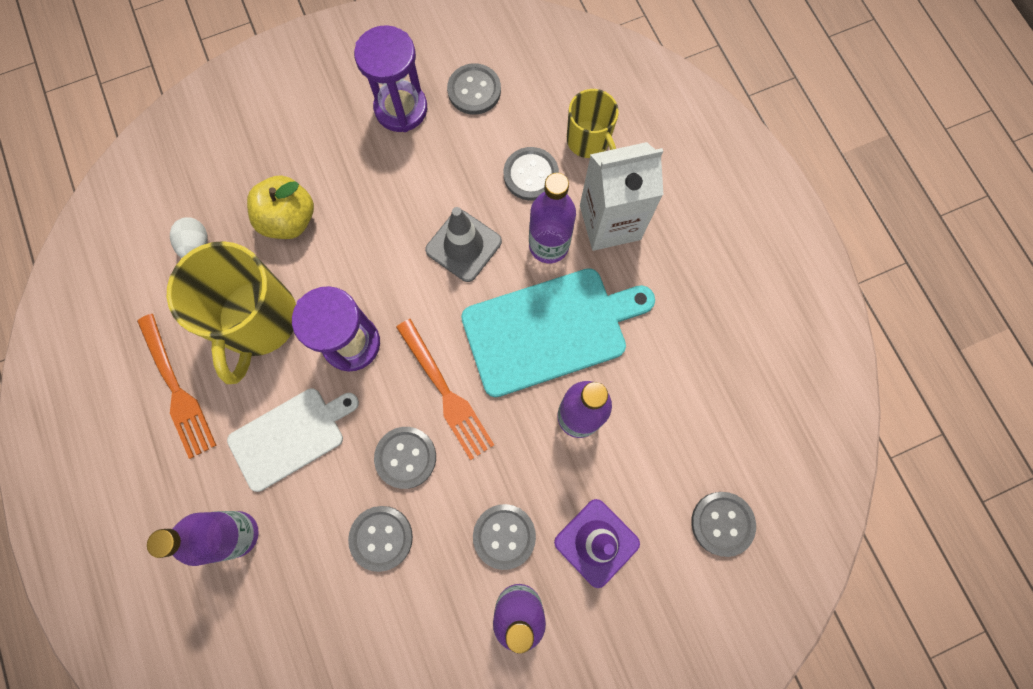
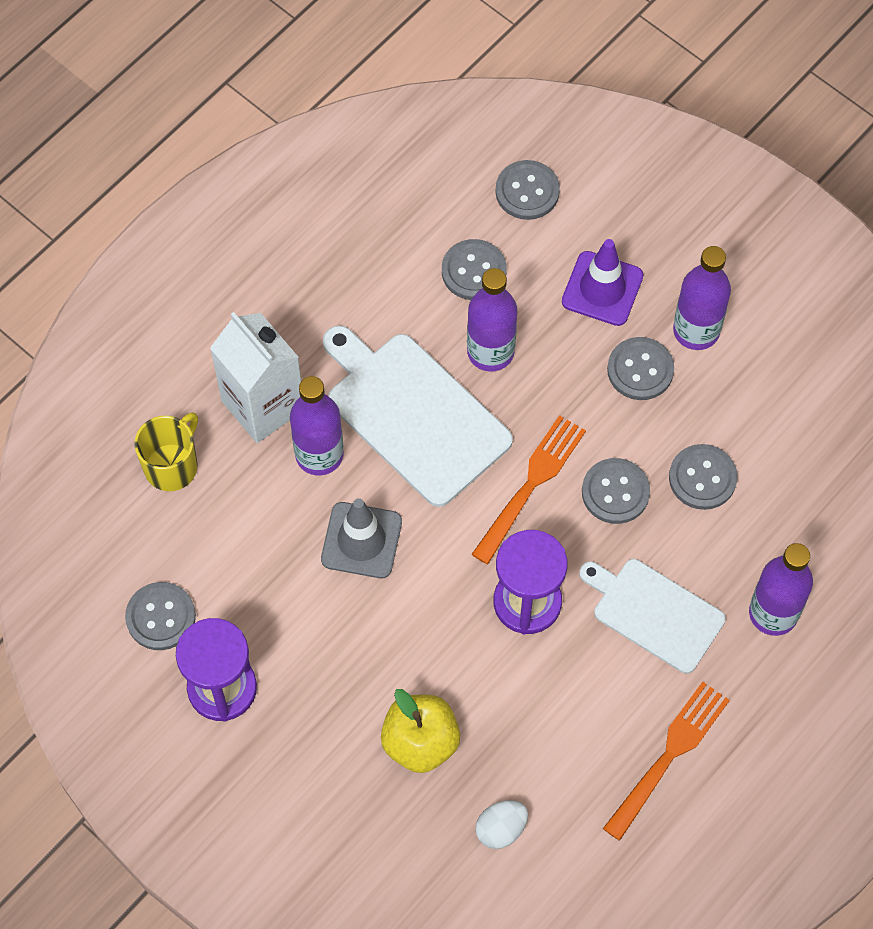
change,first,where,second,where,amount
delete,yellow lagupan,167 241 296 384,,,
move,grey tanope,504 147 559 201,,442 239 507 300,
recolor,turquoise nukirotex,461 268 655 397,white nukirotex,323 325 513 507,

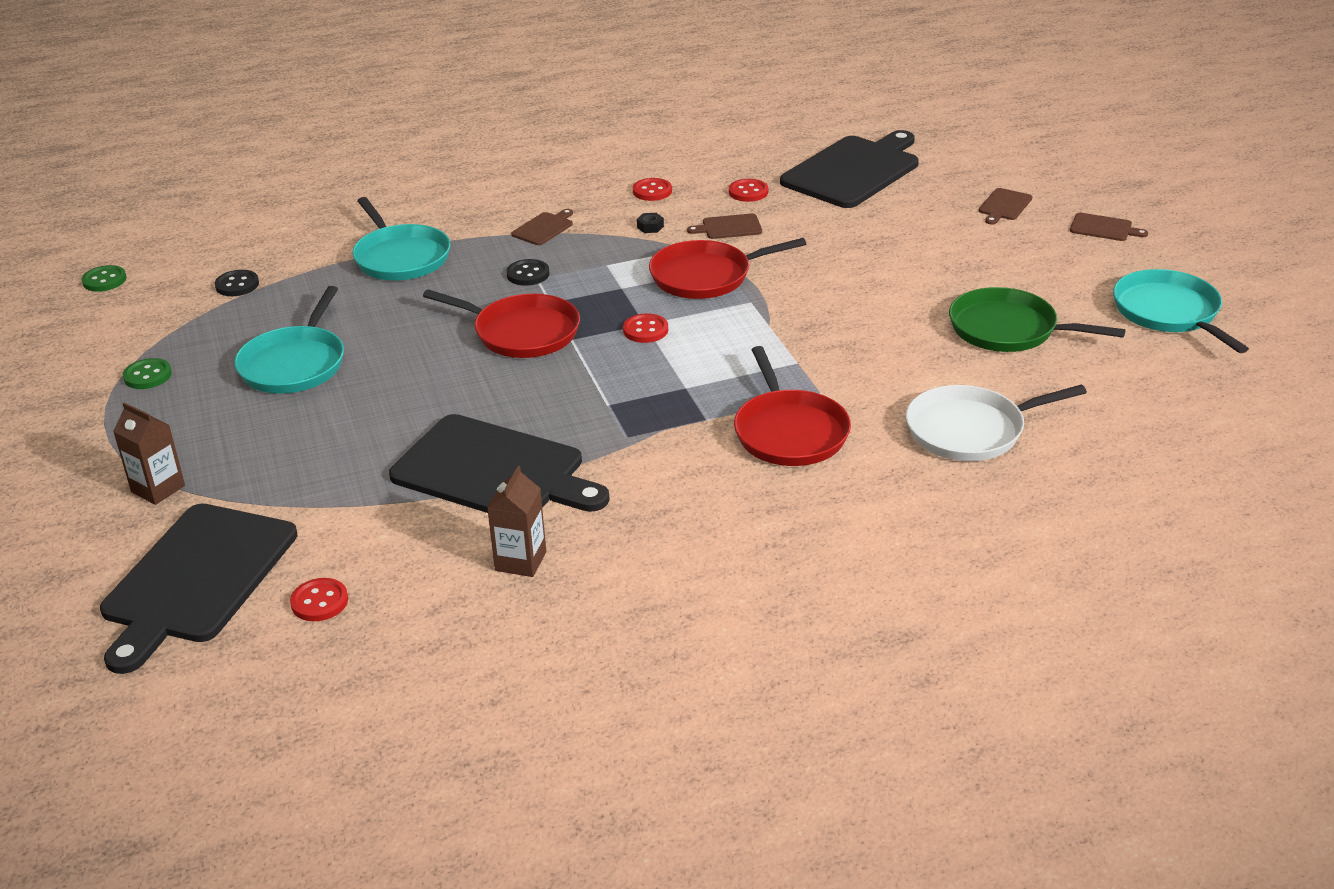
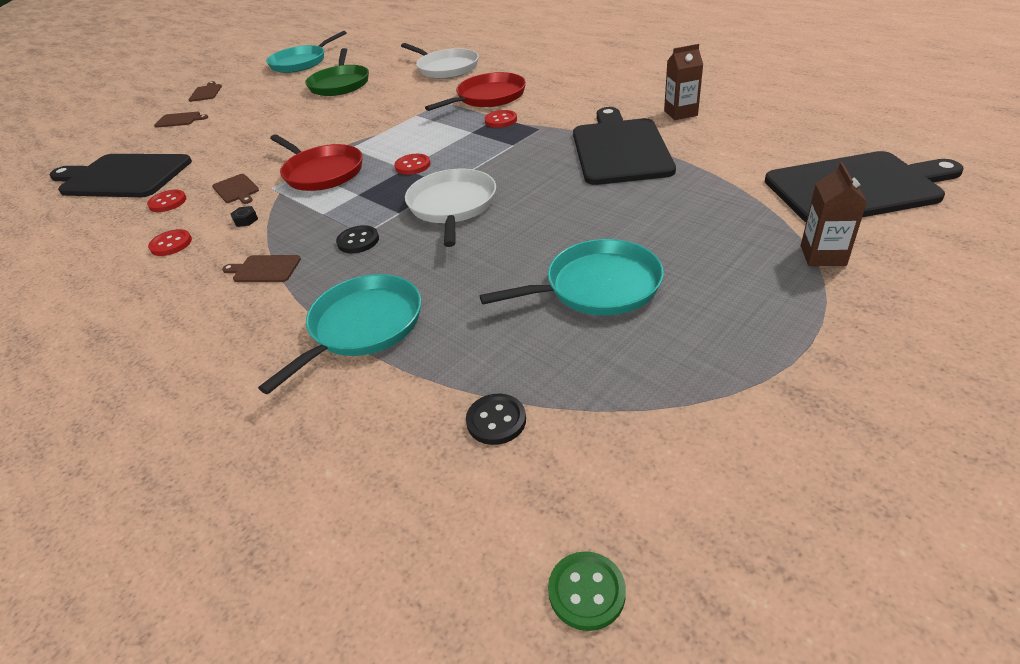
change,first,where,second,where,amount
delete,green tanope,123 358 172 389,,,
move,red tanope,290 578 348 621,,485 110 517 128,
recolor,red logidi,423 289 580 358,white logidi,405 169 496 247,

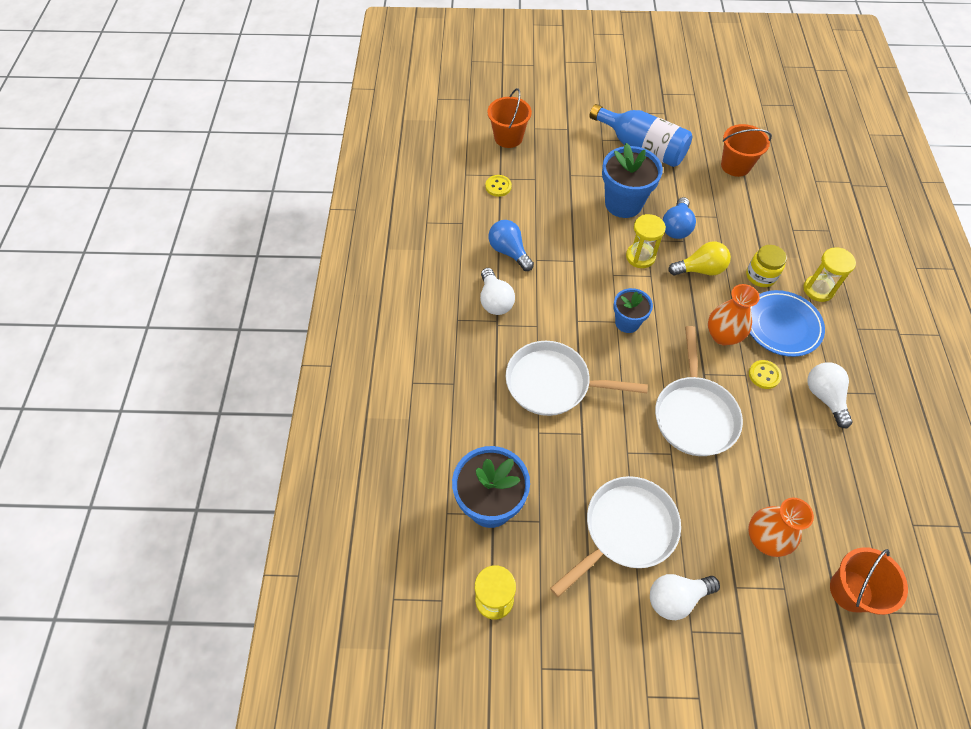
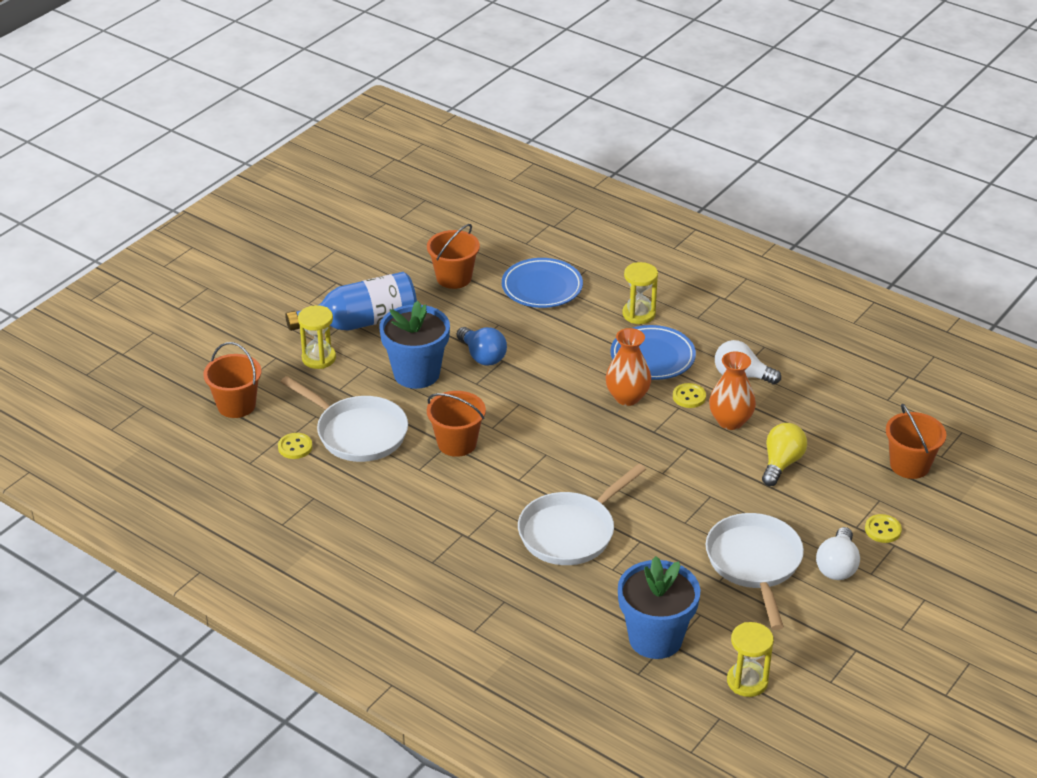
change,first,where,second,where,amount
delete,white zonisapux,480 268 515 315,,,
delete,blue zonisapux,488 220 534 271,,,
delete,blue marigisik,613 288 653 333,,,
delete,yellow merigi,746 245 787 287,,,
insert,,,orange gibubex,427 391 486 457,
insert,,,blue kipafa,502 258 583 308,
insert,,,yellow tanope,865 514 902 543,
move,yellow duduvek,626 214 666 268,,298 305 336 369,
move,white logidi,655 326 743 456,,281 376 408 462,
move,yellow zonisapux,668 241 731 275,,762 423 807 486,
move,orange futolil,748 498 814 557,,709 352 756 430,

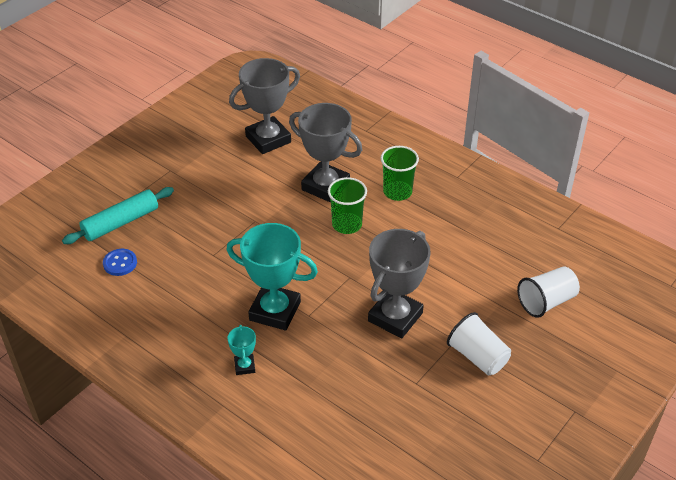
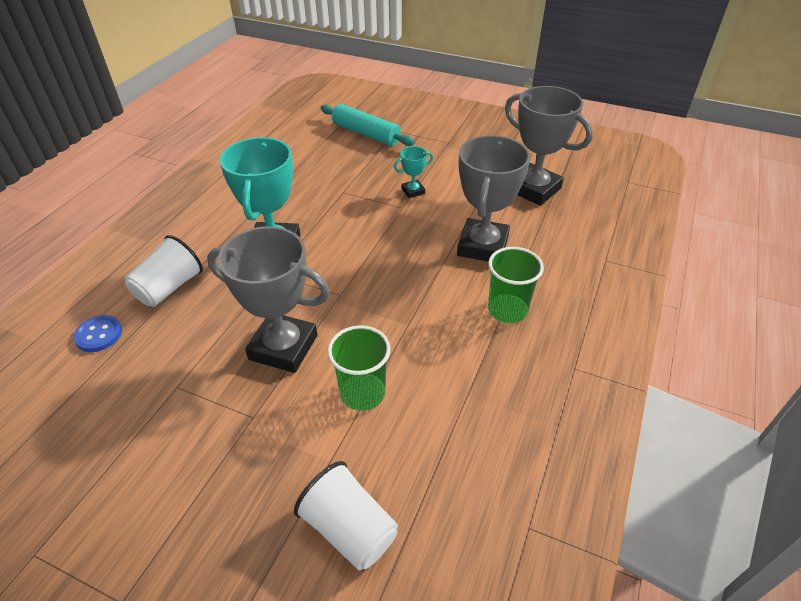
change,first,where,second,where,amount
move,blue tanope,103 249 137 276,,73 315 122 352,
move,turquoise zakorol,228 325 256 375,,394 146 433 198,
move,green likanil,328 177 367 234,,328 325 391 411,
move,white likanil,447 312 511 376,,124 235 203 307,

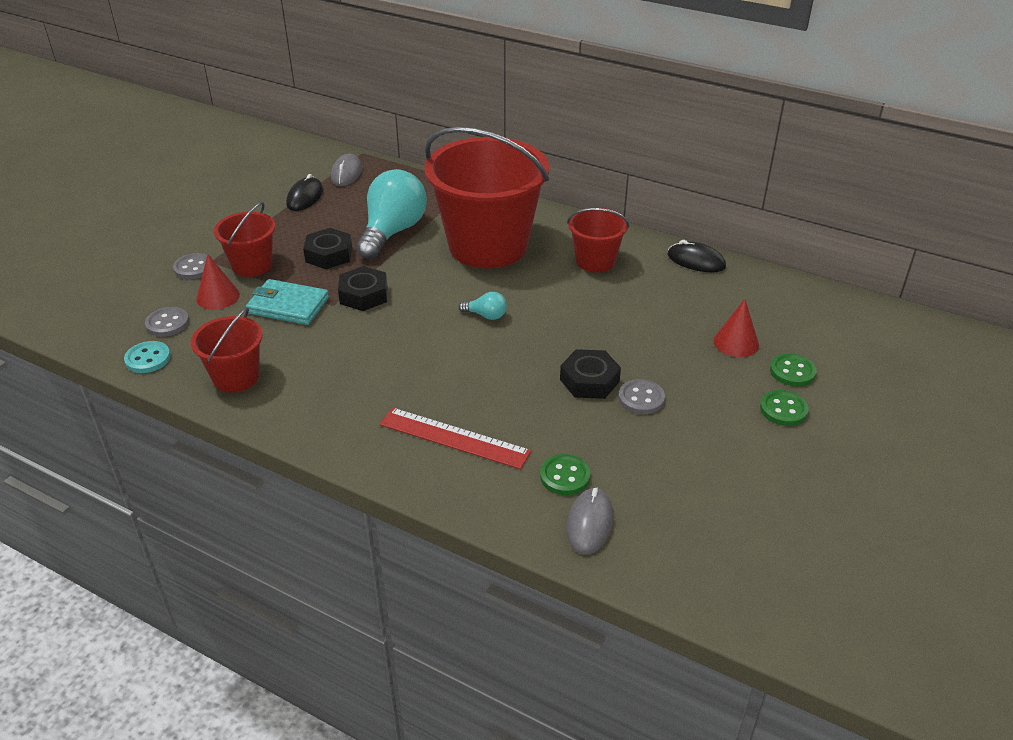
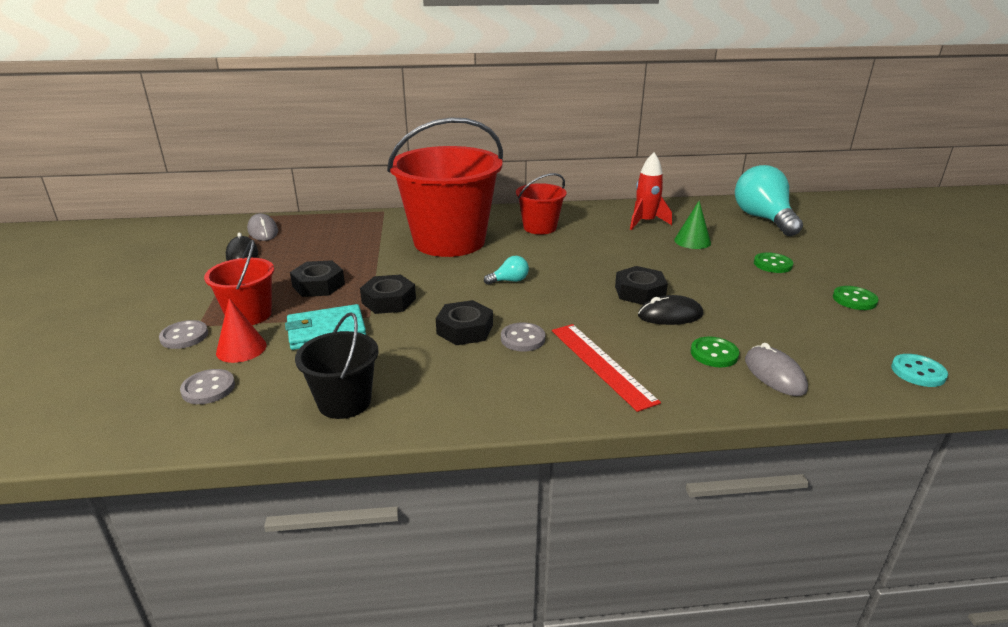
change,first,where,second,where,amount
insert,,,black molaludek,436 300 493 345,
insert,,,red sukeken,630 152 672 230,
move,turquoise tanope,124 341 171 373,,891 354 948 387,
move,turquoise zonisapux,356 169 427 259,,735 165 803 236,
move,grey tanope,619 379 665 414,,501 322 545 352,
move,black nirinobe,667 240 726 272,,638 295 703 325,
move,green tanope,770 353 816 387,,833 286 879 310,
recolor,red gibubex,191 307 262 393,black gibubex,295 312 379 419,
recolor,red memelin,713 299 759 357,green memelin,674 201 711 249,
rotate,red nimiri,380 408 531 469,,552 324 661 412,75 degrees clockwise

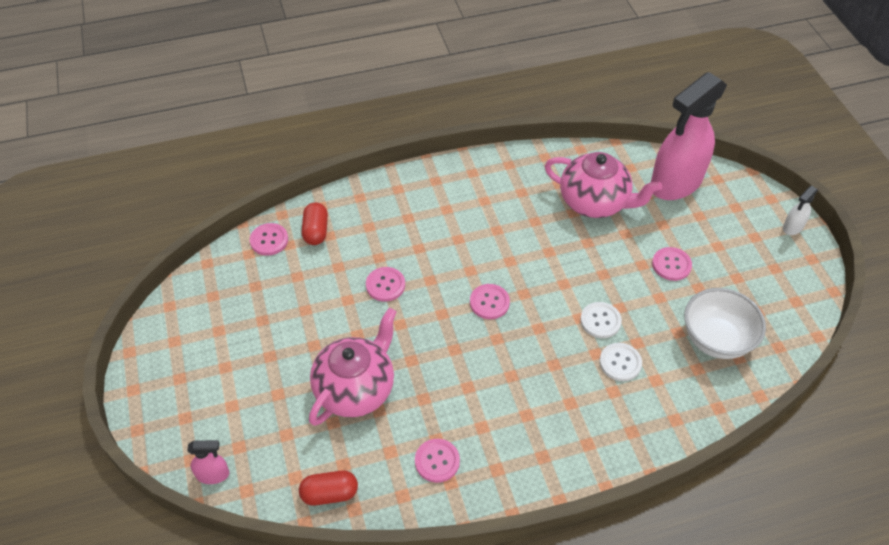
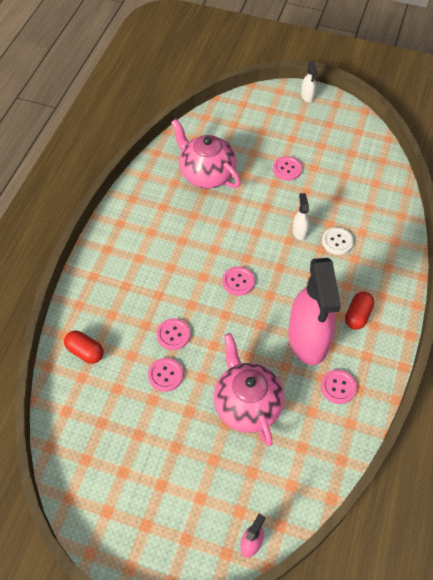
change,first,where,second,where,amount
delete,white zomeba,684 288 766 359,,,
move,pink tanope,250 223 288 256,,148 358 183 392,
move,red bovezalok,299 470 358 506,,345 291 374 330,
move,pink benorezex,651 72 727 200,,288 258 341 365,
replace,white tanope,580 302 622 338,white benorezex,293 193 310 240,
rotate,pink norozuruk,545 152 662 218,,171 119 241 188,105 degrees counterclockwise

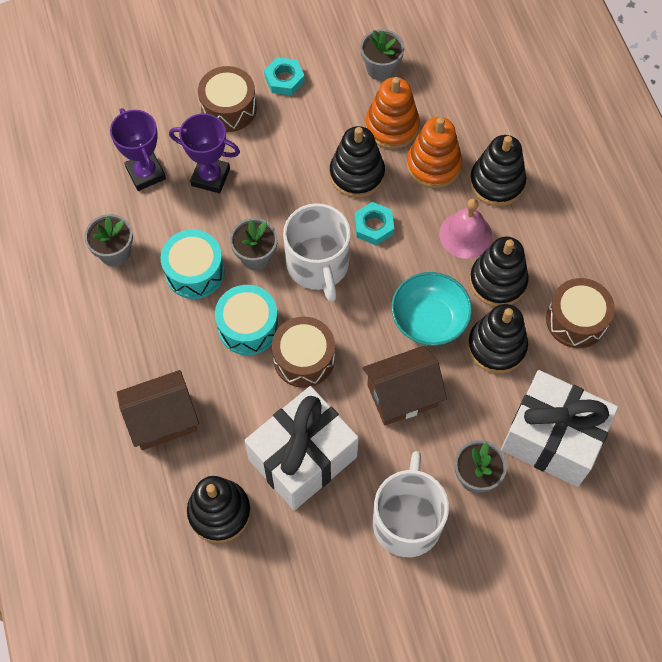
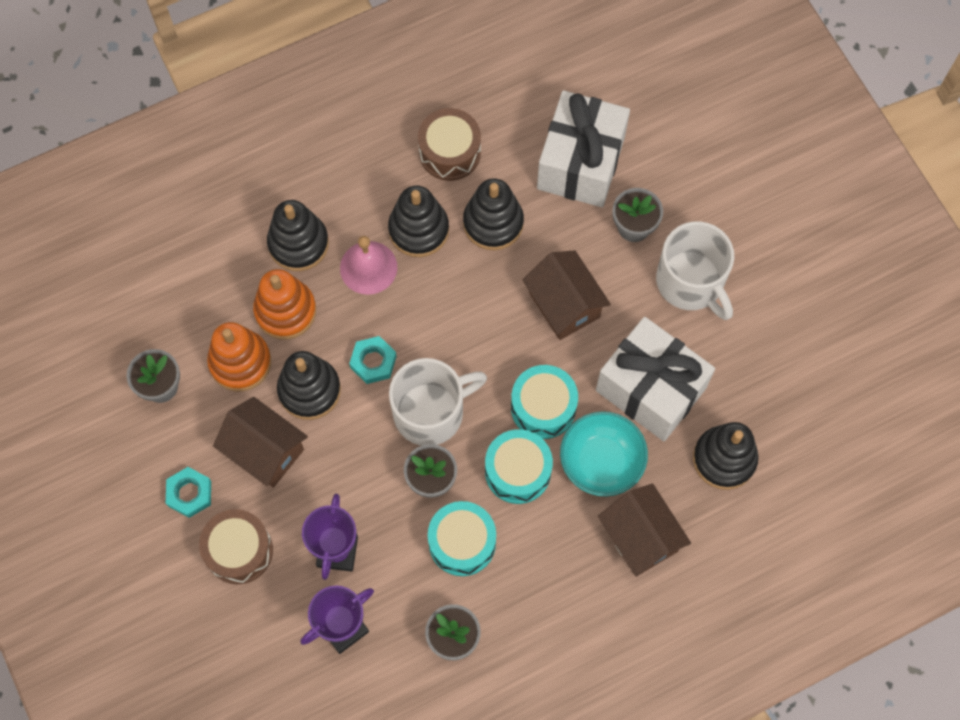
change,first,where,second,where,amount
insert,,,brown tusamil,213 397 308 488,
move,turquoise zomeba,391 272 472 346,,560 411 648 496,
recolor,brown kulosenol,272 317 335 388,turquoise kulosenol,511 365 578 439,
rotate,white lagupan,373 451 449 557,,656 221 734 320,120 degrees counterclockwise

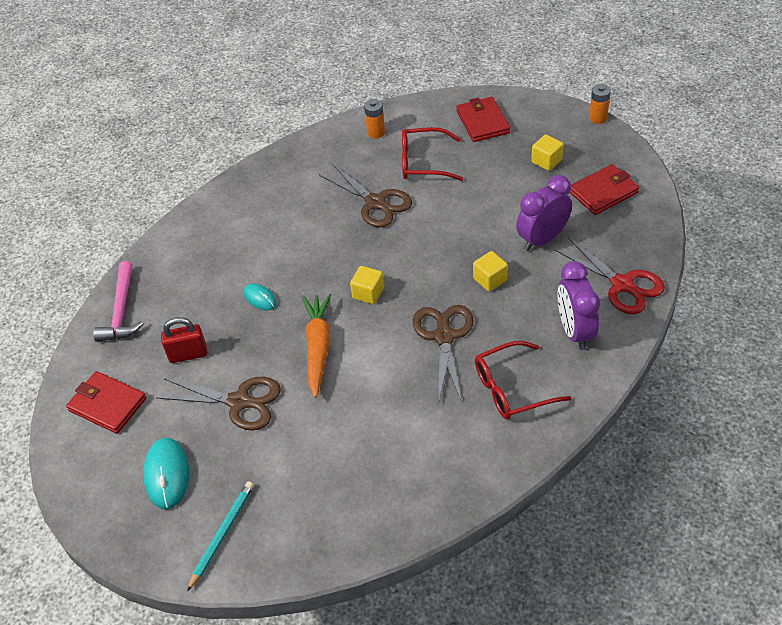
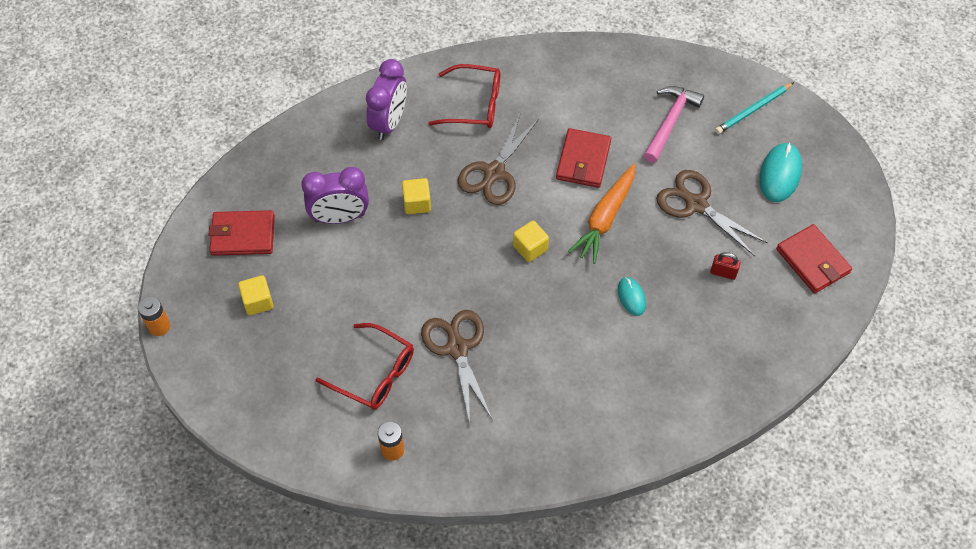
change,first,where,second,where,amount
delete,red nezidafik,554 237 665 314,,,
move,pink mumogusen,93 261 144 342,,644 86 704 163,
move,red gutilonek,456 97 510 142,,556 128 611 188,
resize,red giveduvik,161 317 207 363,,710 252 741 280,x0.66

